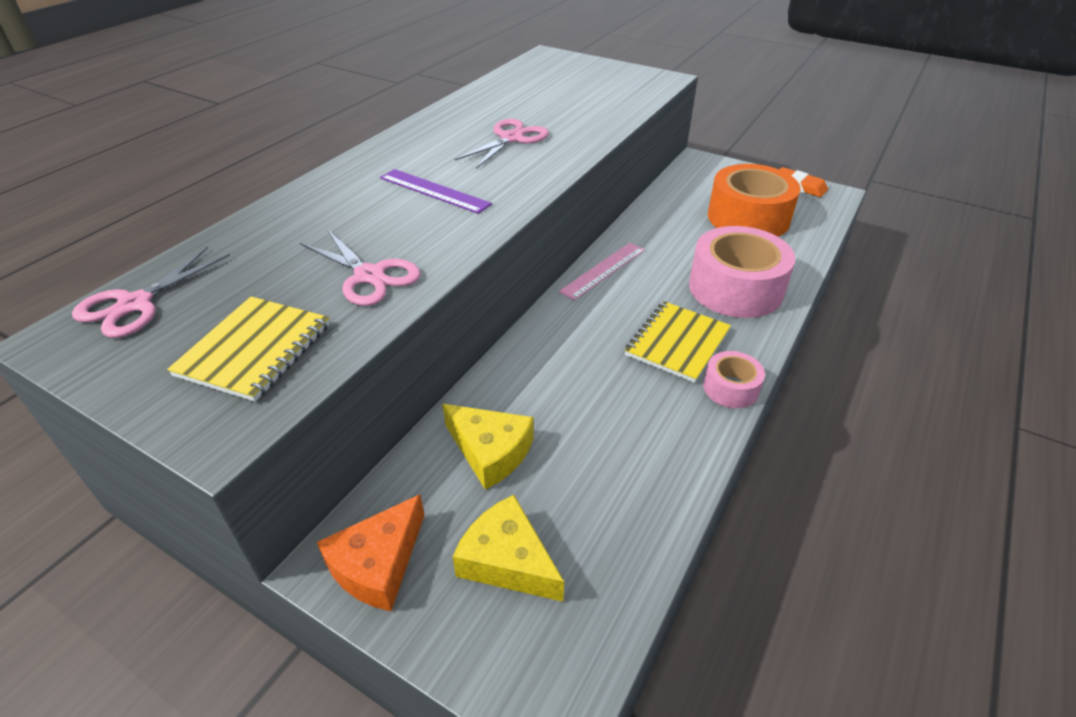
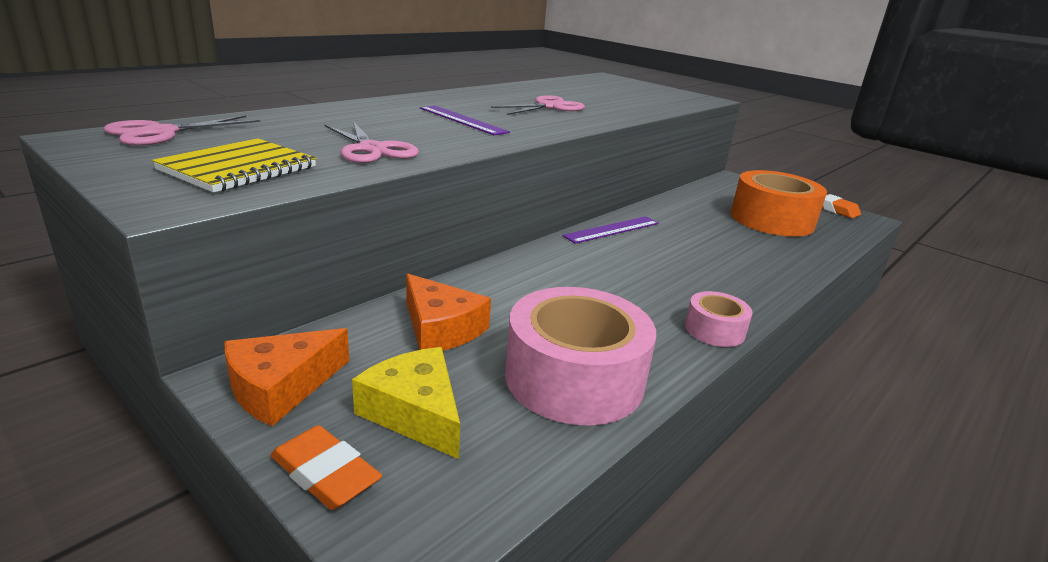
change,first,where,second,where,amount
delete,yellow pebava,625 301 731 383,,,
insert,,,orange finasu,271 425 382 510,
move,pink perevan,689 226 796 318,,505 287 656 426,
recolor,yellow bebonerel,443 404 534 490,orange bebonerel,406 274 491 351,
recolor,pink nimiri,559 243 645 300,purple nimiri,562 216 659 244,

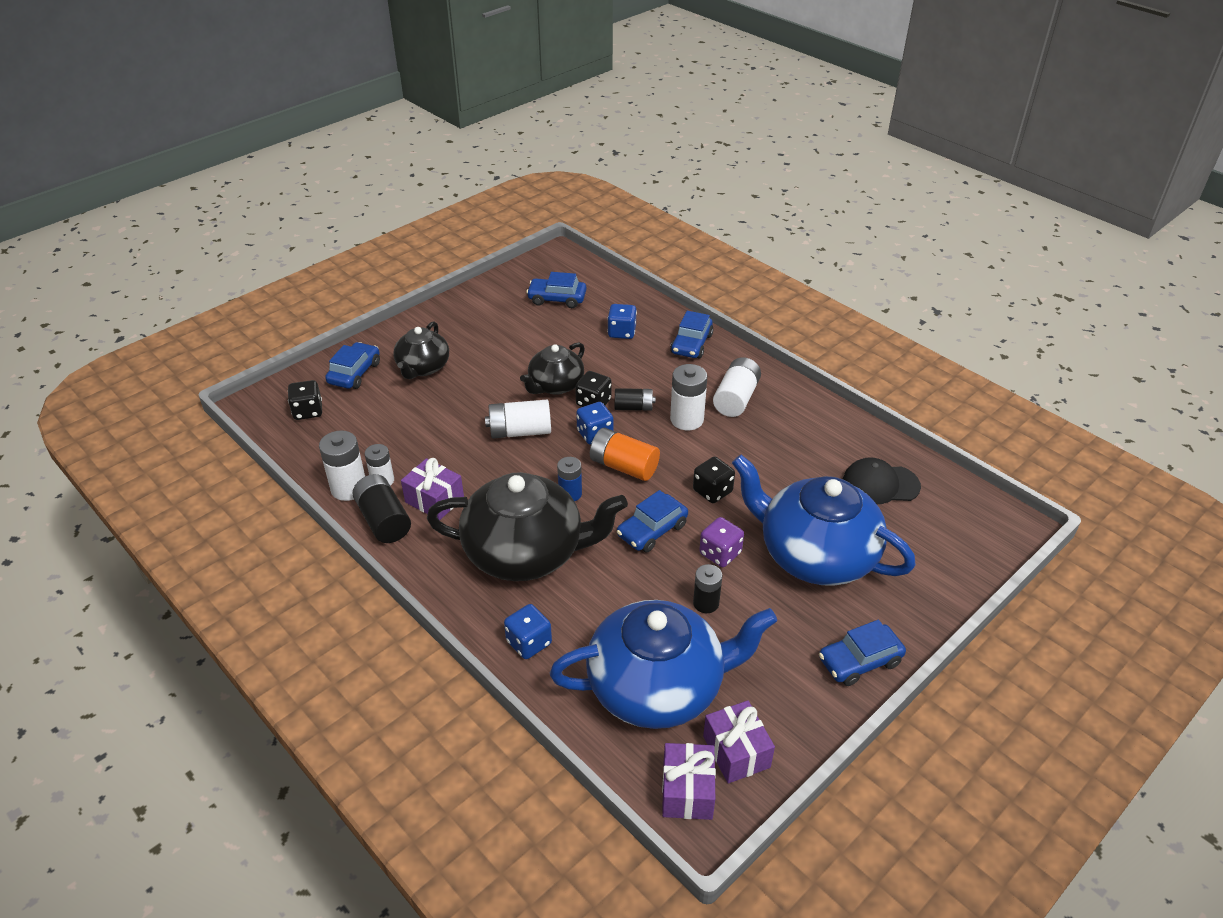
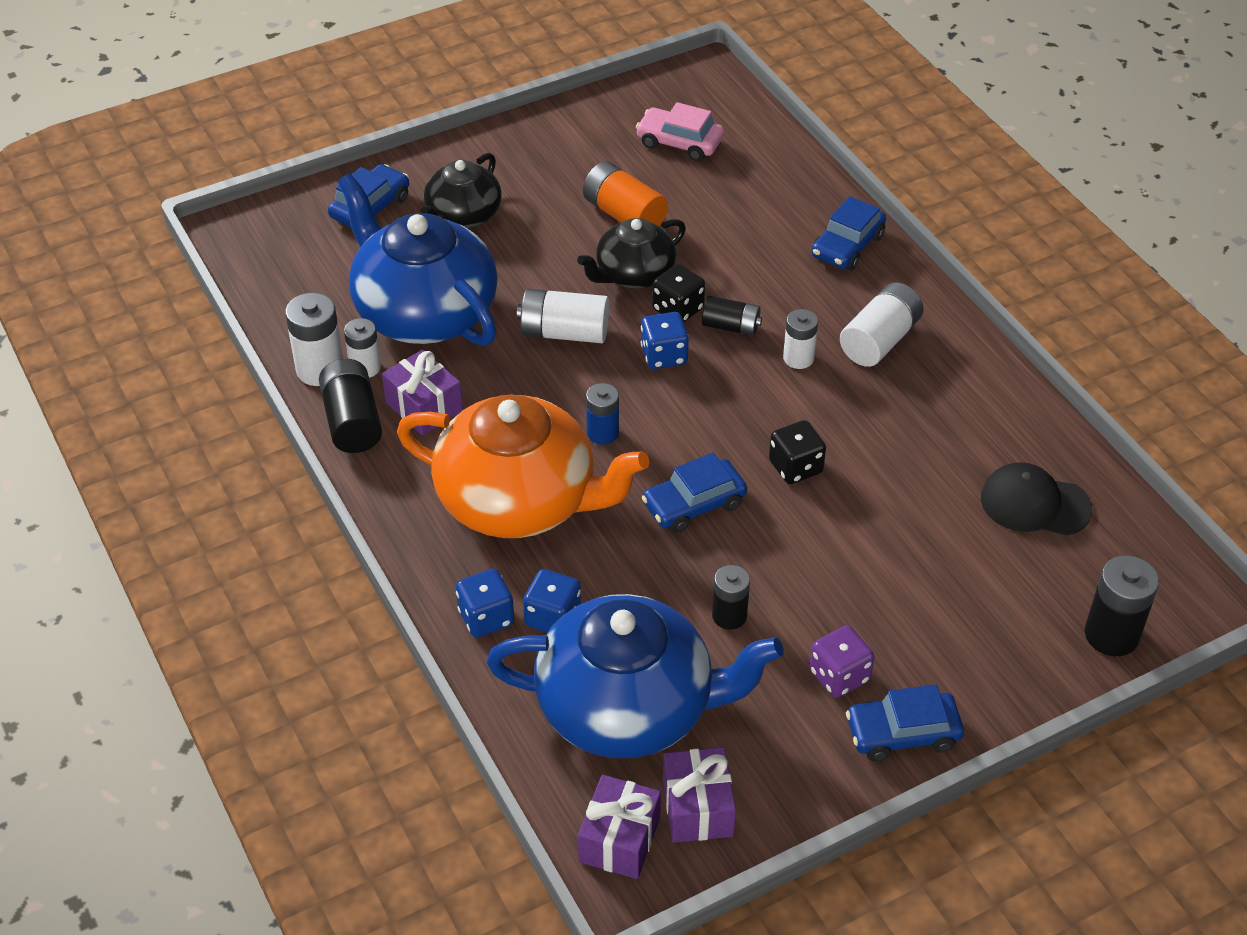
change,first,where,second,where,amount
delete,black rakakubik,288 380 322 420,,,
insert,,,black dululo,1085 555 1159 656,
move,orange dululo,590 428 660 481,,583 161 668 226,
move,blue rakakubik,607 304 637 339,,523 569 581 633,
move,purple rakakubik,699 517 744 567,,810 625 874 698,
move,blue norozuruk,732 455 916 586,,338 173 498 346,
recolor,black norozuruk,427 472 628 581,orange norozuruk,397 394 649 538,
recolor,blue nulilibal,526 272 587 308,pink nulilibal,636 102 724 161,
resize,white dululo,670 364 707 430,,783 309 818 369,x0.65

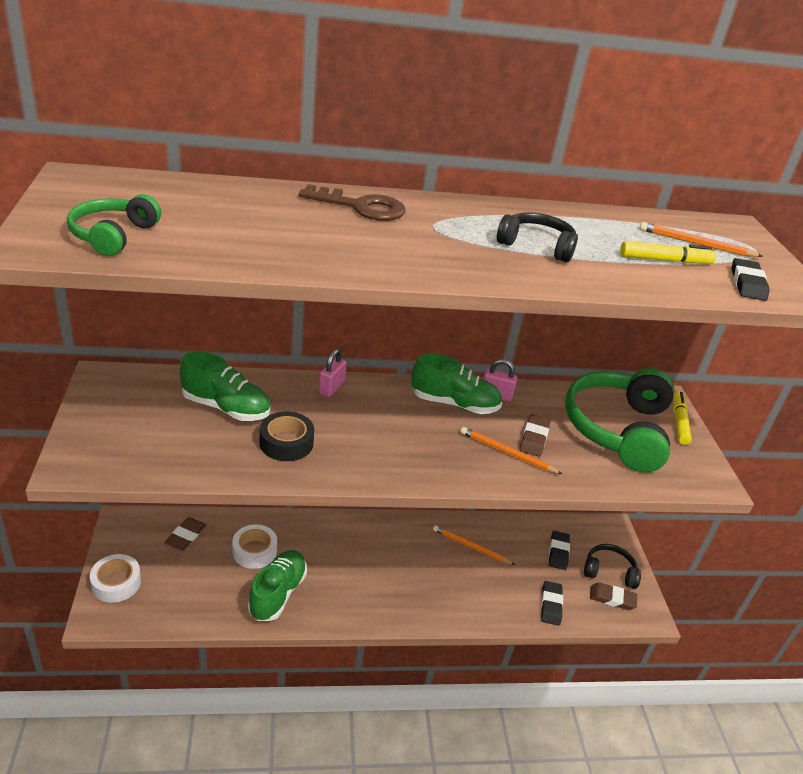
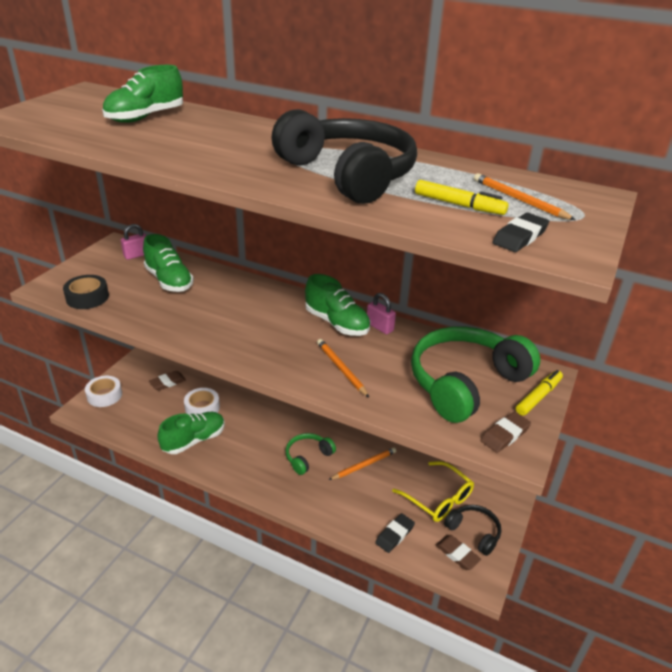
change,first,where,second,where,amount
delete,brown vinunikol,299 184 405 221,,,
insert,,,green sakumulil,102 65 183 123,
move,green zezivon,67 194 161 256,,286 433 336 475,
move,black perevan,260 411 314 461,,63 275 109 309,
move,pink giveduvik,319 349 347 397,,121 224 147 260,
move,brown finasu,520 414 551 457,,480 412 531 453,
replace,black finasu,549 531 570 570,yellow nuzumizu,392 461 474 522,
rotate,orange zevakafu,433 525 515 565,,329 448 396 480,90 degrees clockwise
resize,black zezivon,497 213 578 262,,271 109 417 204,x1.99

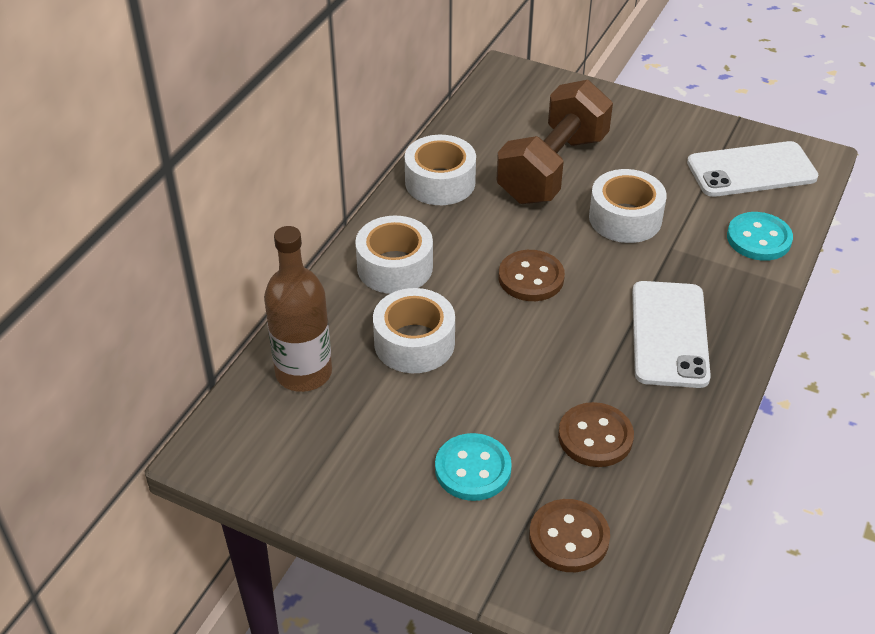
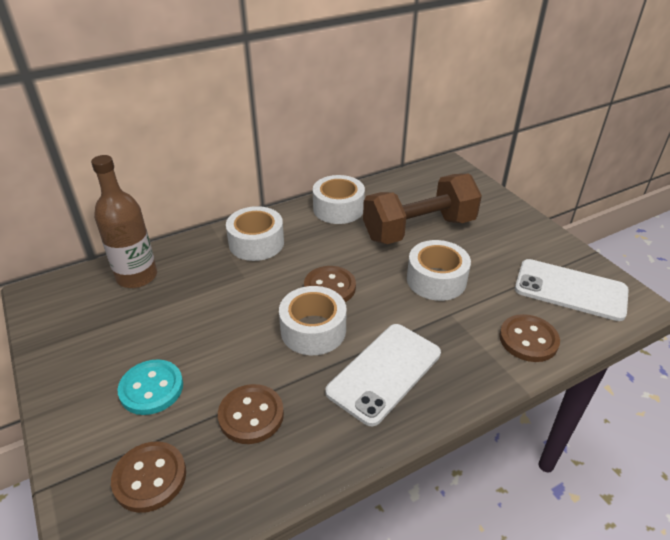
change,first,where,second,where,amount
move,white perevan,373 288 455 373,,279 286 347 355,
recolor,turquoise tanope,727 212 793 261,brown tanope,499 314 560 362,

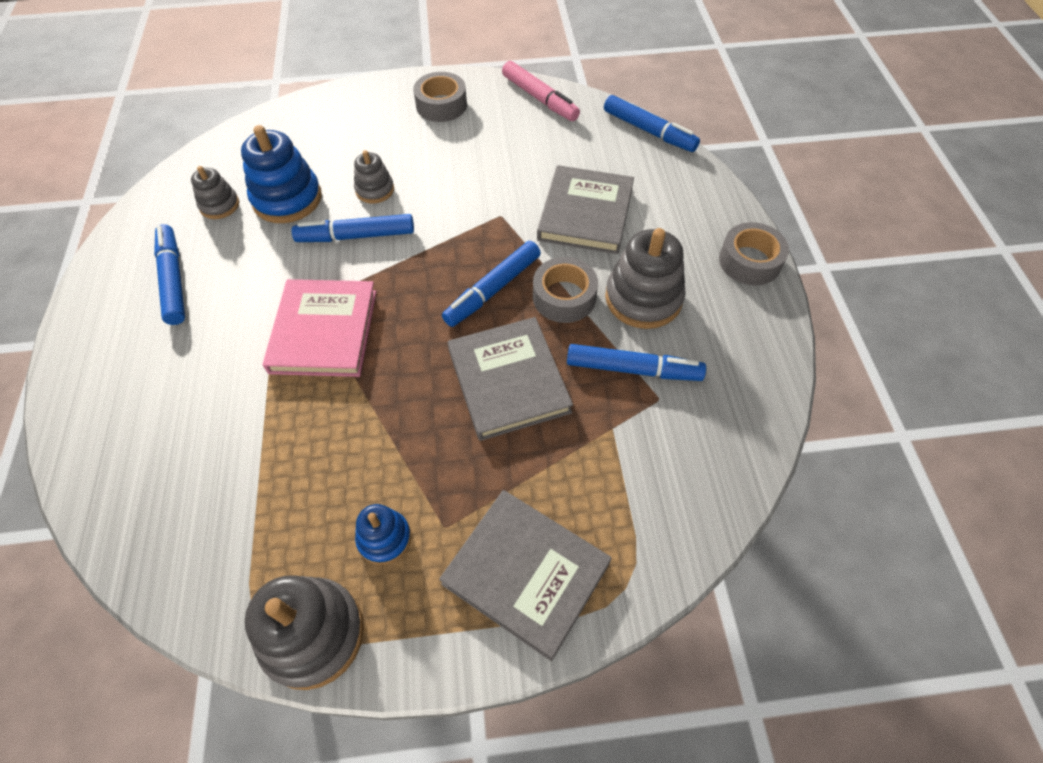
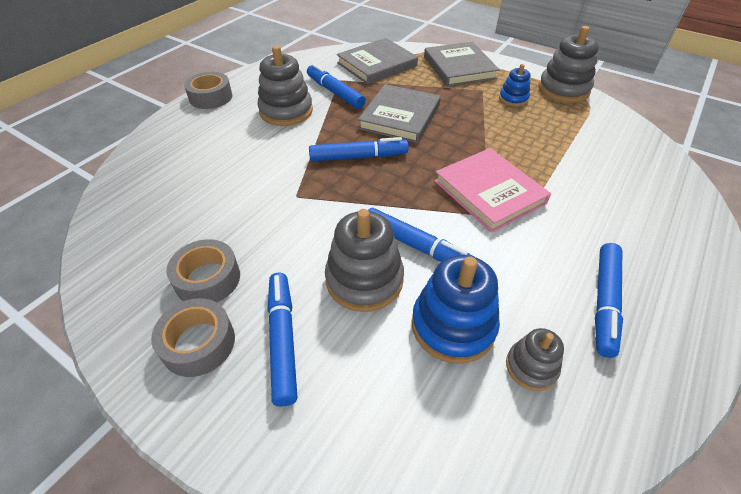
change,first,where,second,where,amount
delete,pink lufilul,502 61 580 121,,,
move,grey perevan,533 257 598 323,,166 239 240 302,
move,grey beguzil,537 165 634 254,,337 38 418 84,
move,blue lufilul,604 95 700 152,,267 273 297 407,
rotate,pink beguzil,263 279 377 377,,434 148 551 233,75 degrees counterclockwise
resize,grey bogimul,354 150 394 203,,325 209 404 312,x1.77

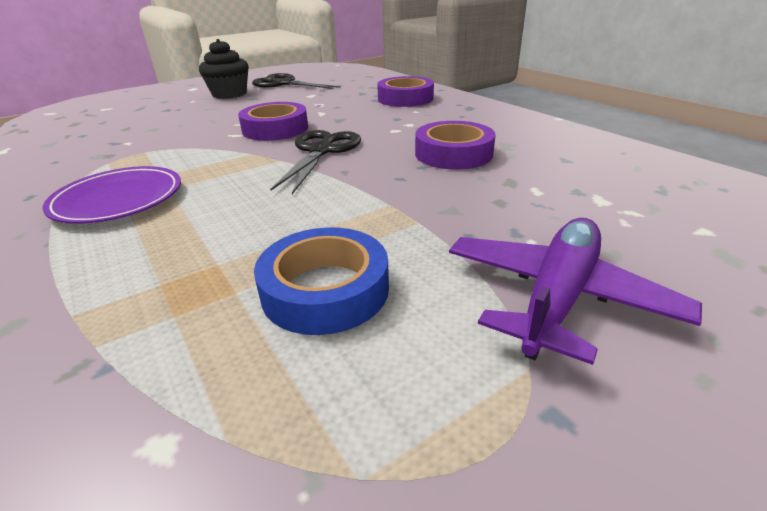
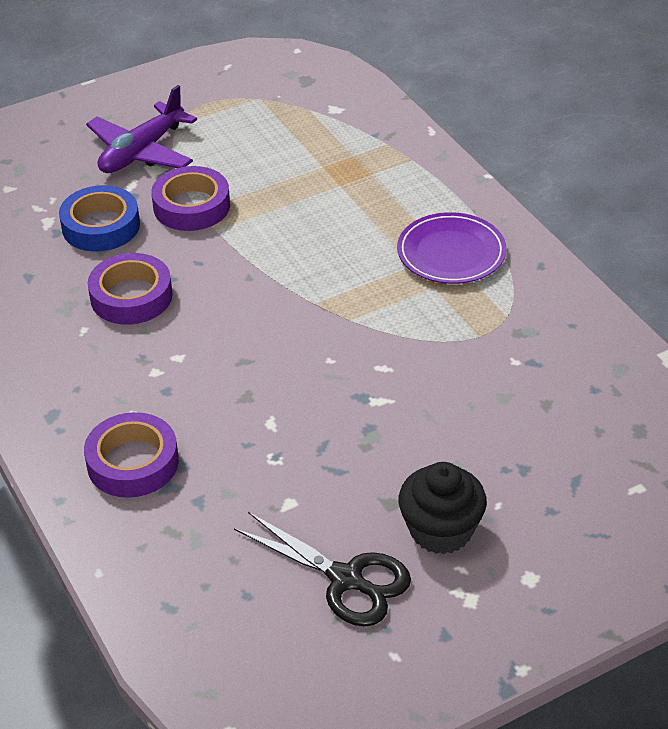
change,first,where,second,where,amount
delete,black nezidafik,270 130 361 194,,,
move,purple perevan,238 102 308 141,,151 166 230 231,
move,blue perevan,254 227 389 335,,59 185 140 252,

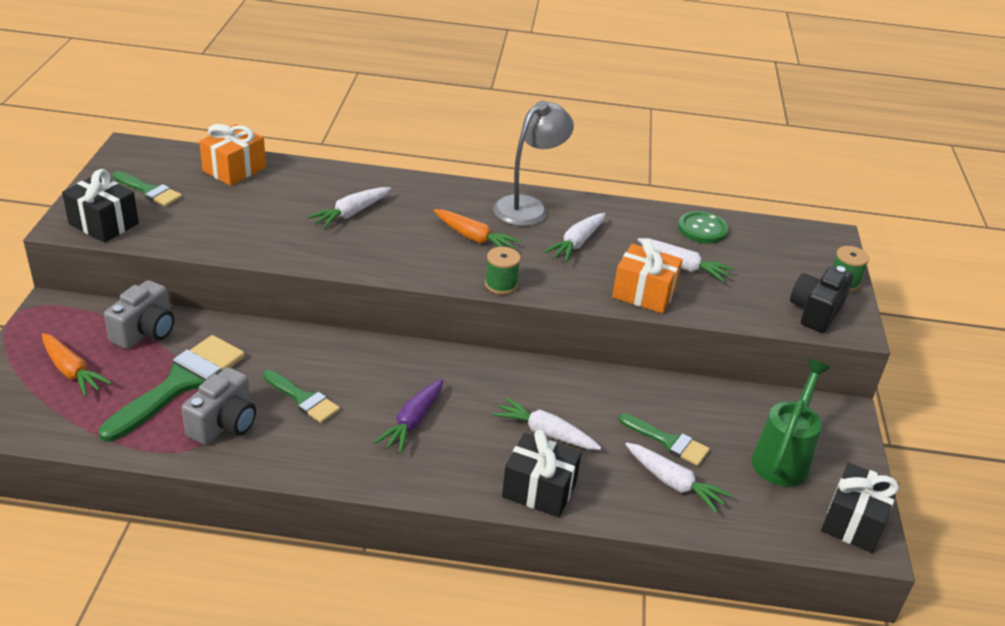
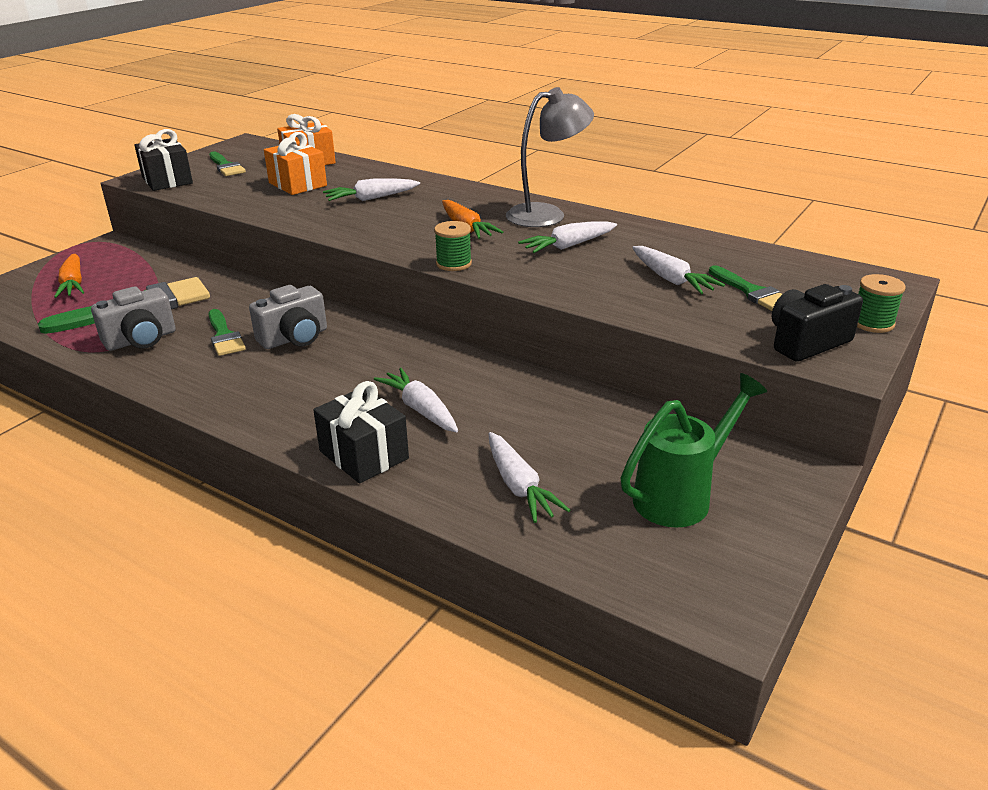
change,first,where,second,where,amount
delete,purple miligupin,374 379 443 454,,,
delete,green tanope,678 211 728 244,,,
delete,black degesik,821 463 899 553,,,
move,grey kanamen,104 280 174 349,,249 285 327 349,
move,orange degesik,612 238 682 313,,264 132 327 195,
move,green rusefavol,619 413 710 466,,709 265 782 311,

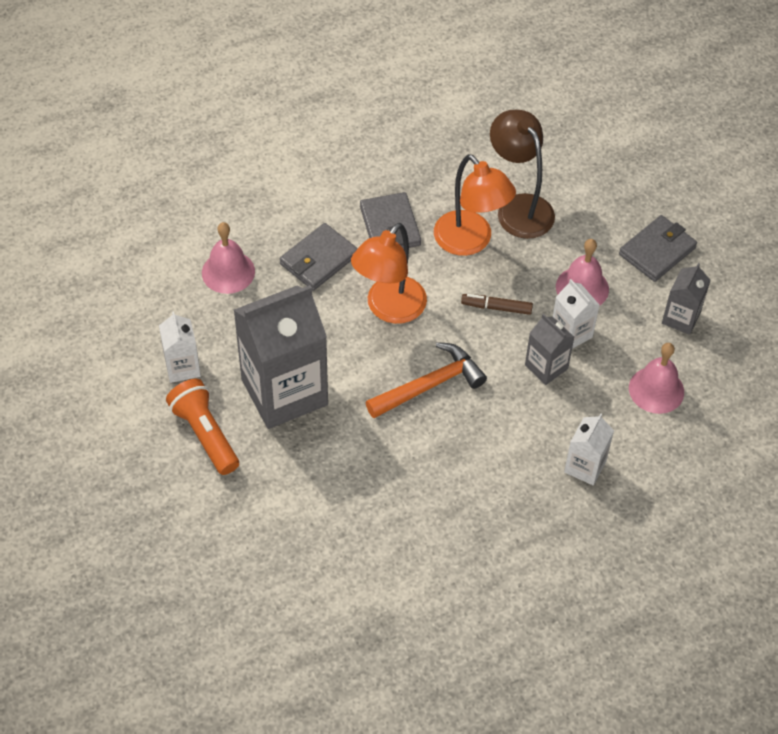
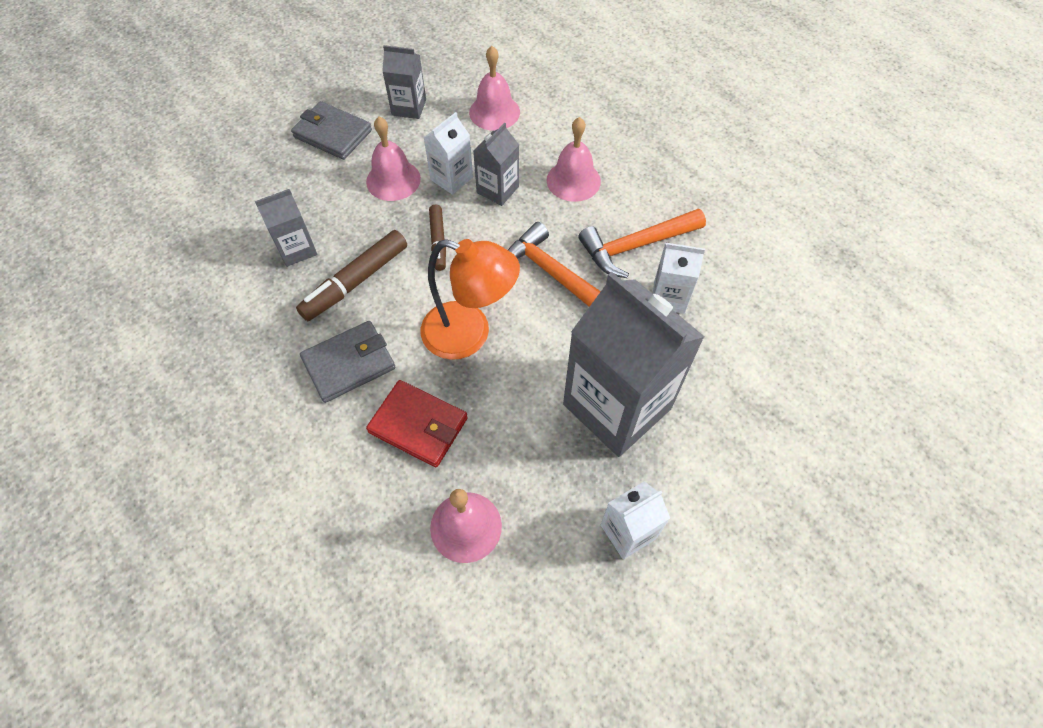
change,first,where,second,where,amount
delete,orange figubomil,166 379 239 475,,,
insert,,,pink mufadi,547 117 601 202,
insert,,,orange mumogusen,578 209 706 278,
move,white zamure,564 413 614 485,,653 243 705 314,
replace,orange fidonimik,434 154 516 256,brown lufilul,296 230 407 321,
replace,brown fidonimik,490 110 555 239,grey zamure,255 189 317 267,
recolor,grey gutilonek,280 223 358 291,red gutilonek,366 380 468 467,

